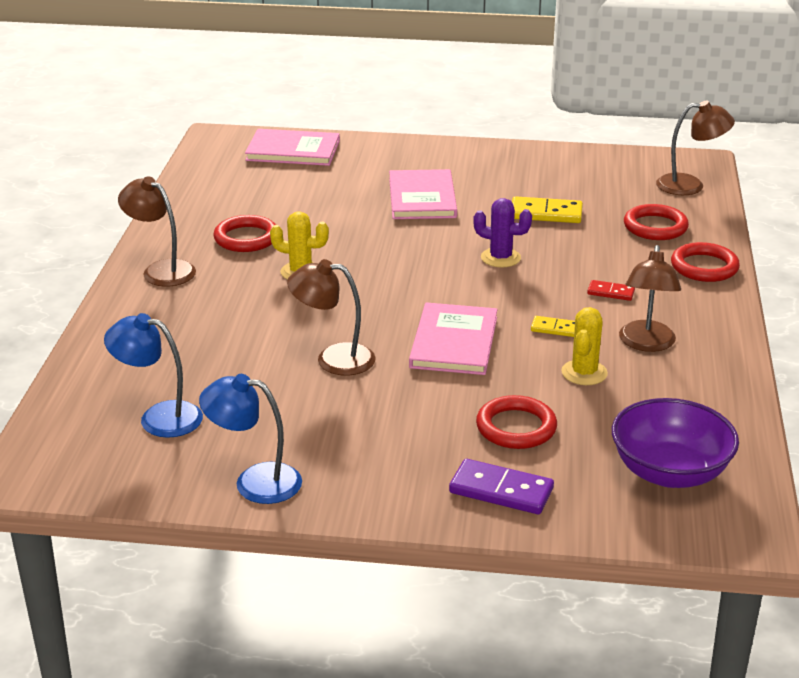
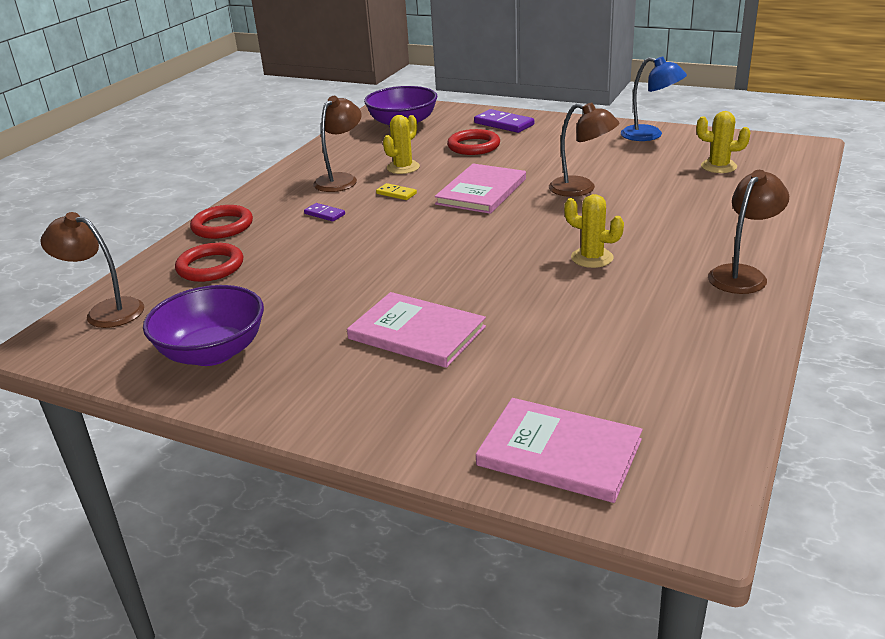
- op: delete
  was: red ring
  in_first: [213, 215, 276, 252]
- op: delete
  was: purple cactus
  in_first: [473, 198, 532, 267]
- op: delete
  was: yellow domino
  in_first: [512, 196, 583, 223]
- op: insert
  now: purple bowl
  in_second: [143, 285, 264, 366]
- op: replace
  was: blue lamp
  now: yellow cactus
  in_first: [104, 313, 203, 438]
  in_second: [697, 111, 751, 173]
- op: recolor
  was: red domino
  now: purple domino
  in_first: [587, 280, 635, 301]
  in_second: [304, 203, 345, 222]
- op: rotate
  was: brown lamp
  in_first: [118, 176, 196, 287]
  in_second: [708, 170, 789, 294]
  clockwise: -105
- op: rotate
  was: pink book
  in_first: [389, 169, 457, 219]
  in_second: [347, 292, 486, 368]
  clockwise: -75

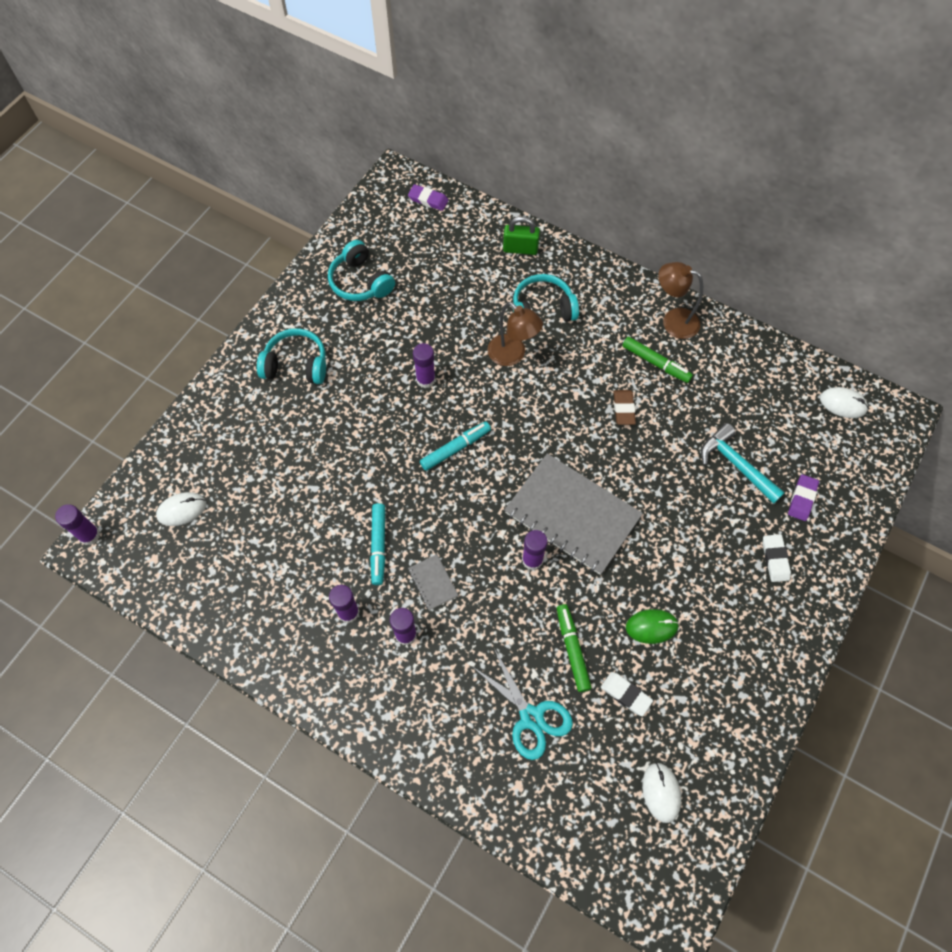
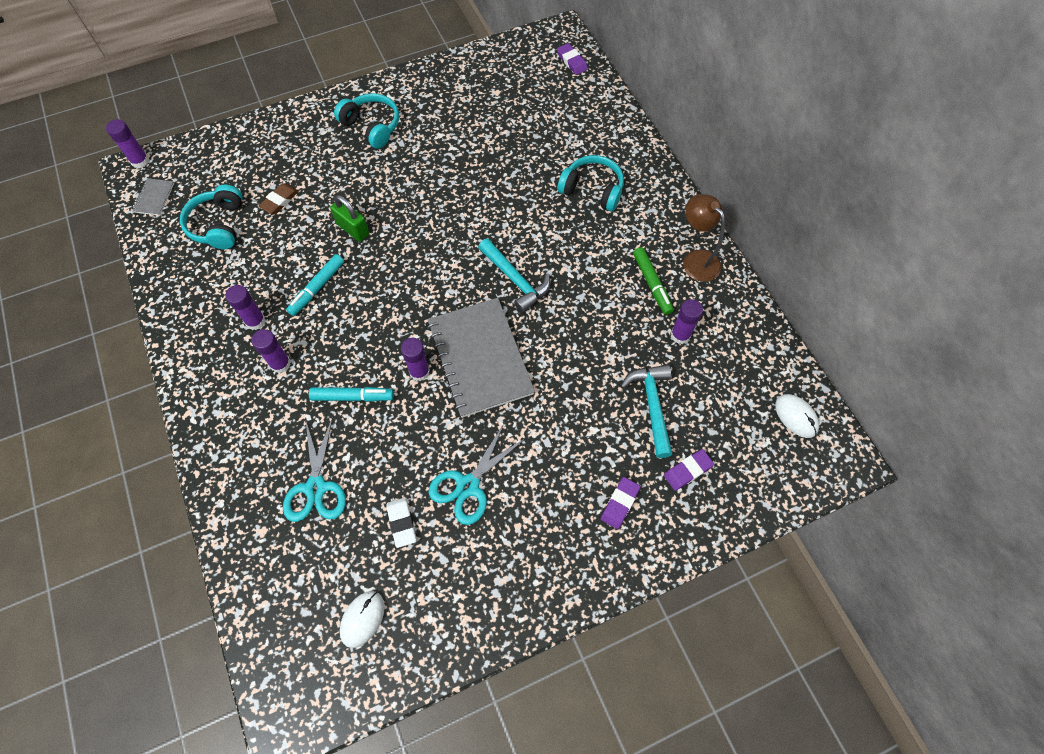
- op: delete
  was: white mouse
  in_first: [156, 492, 206, 526]
- op: delete
  was: brown lamp
  in_first: [487, 302, 543, 366]
- op: delete
  was: green marker
  in_first: [557, 604, 592, 692]
- op: insert
  now: turquoise hammer
  in_second: [478, 238, 550, 313]
- op: move
  was: turquoise headphones
  in_first: [328, 240, 395, 301]
  in_second: [180, 184, 243, 249]
- op: move
  was: grey notebook
  in_first: [408, 554, 459, 610]
  in_second: [132, 178, 174, 216]
- op: move
  was: purple glue stick
  in_first: [413, 343, 436, 388]
  in_second: [671, 299, 703, 344]
- op: move
  was: turquoise marker
  in_first: [420, 422, 491, 471]
  in_second: [309, 387, 394, 402]
- op: move
  was: green padlock
  in_first: [503, 216, 540, 255]
  in_second: [330, 195, 369, 242]
- op: move
  was: brown eraser
  in_first: [614, 390, 636, 425]
  in_second: [259, 183, 299, 214]
- op: replace
  was: green mouse
  now: turquoise scissors
  in_first: [626, 609, 679, 644]
  in_second: [429, 424, 526, 525]
- op: recolor
  was: white eraser
  now: purple eraser
  in_first: [762, 534, 791, 582]
  in_second: [601, 477, 641, 529]

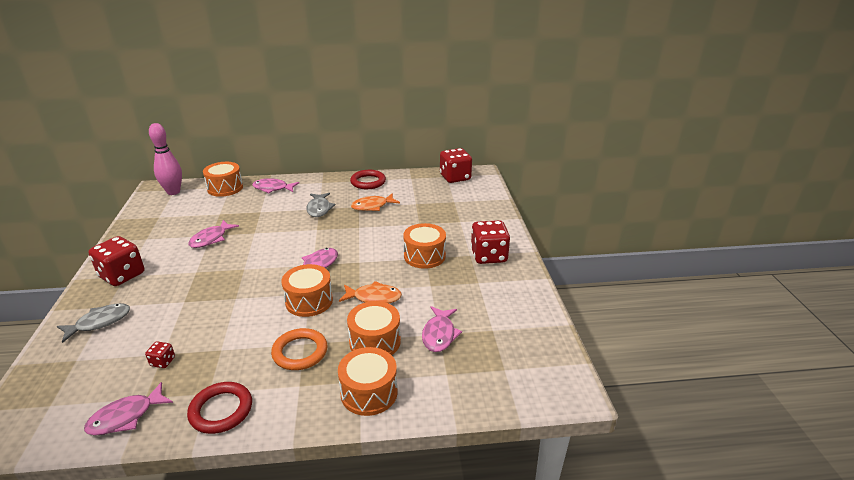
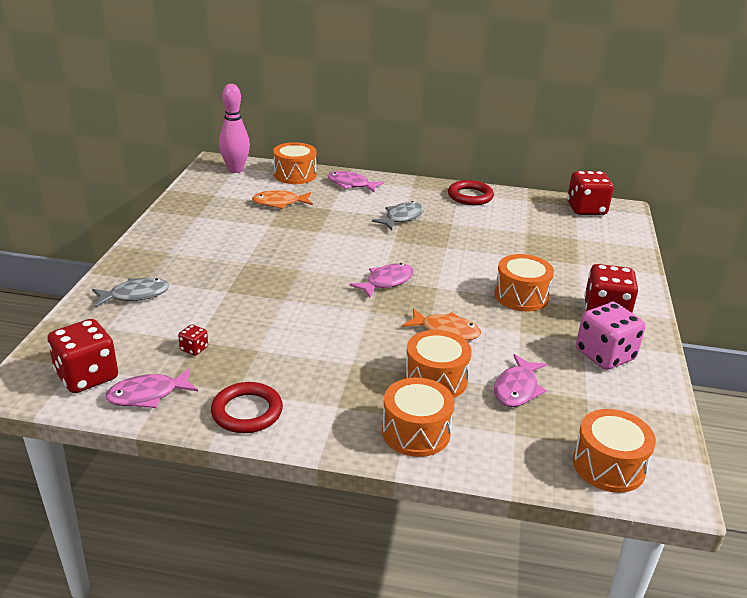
- op: delete
  was: pink fish
  in_first: [188, 220, 239, 248]
- op: delete
  was: orange ring
  in_first: [271, 328, 328, 370]
- op: insert
  now: pink dice
  in_second: [576, 302, 645, 370]
- op: move
  was: red dice
  in_first: [88, 236, 144, 286]
  in_second: [47, 319, 118, 393]
- op: move
  was: orange drum
  in_first: [281, 264, 333, 317]
  in_second: [573, 409, 656, 493]
- op: move
  was: orange fish
  in_first: [351, 193, 400, 211]
  in_second: [252, 190, 313, 209]
- op: rotate
  was: grey fish
  in_first: [306, 193, 336, 217]
  in_second: [372, 201, 424, 230]
  clockwise: -150

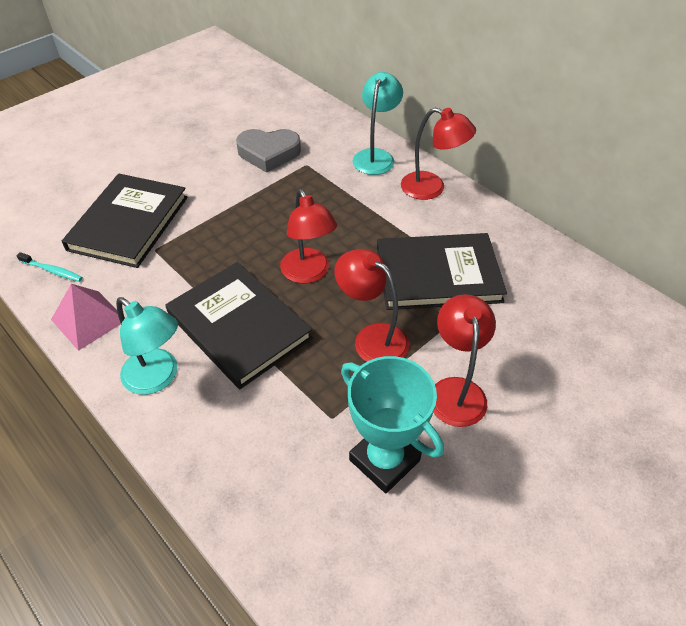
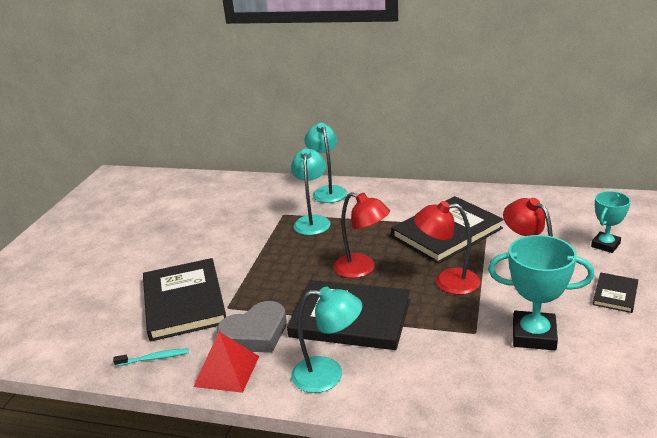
- op: delete
  was: red lamp
  in_first: [401, 107, 476, 200]
- op: insert
  now: turquoise lamp
  in_second: [291, 148, 331, 235]
- op: insert
  now: turquoise trophy
  in_second: [591, 191, 631, 253]
- op: insert
  now: black book
  in_second: [593, 272, 638, 313]
- op: move
  was: grey heart
  in_first: [236, 129, 301, 173]
  in_second: [217, 301, 287, 353]
- op: recolor
  was: pink pyramid
  now: red pyramid
  in_first: [51, 284, 121, 351]
  in_second: [193, 332, 259, 393]

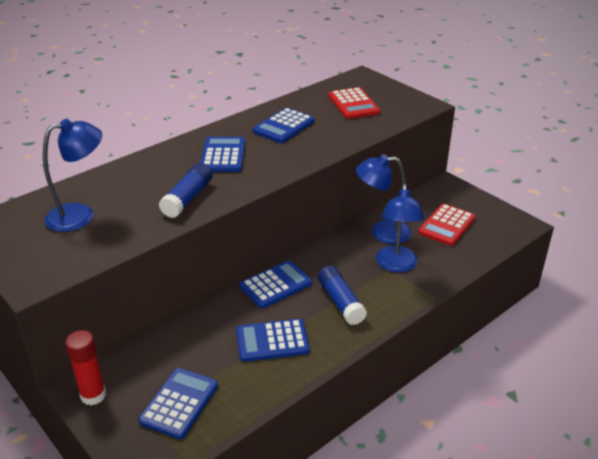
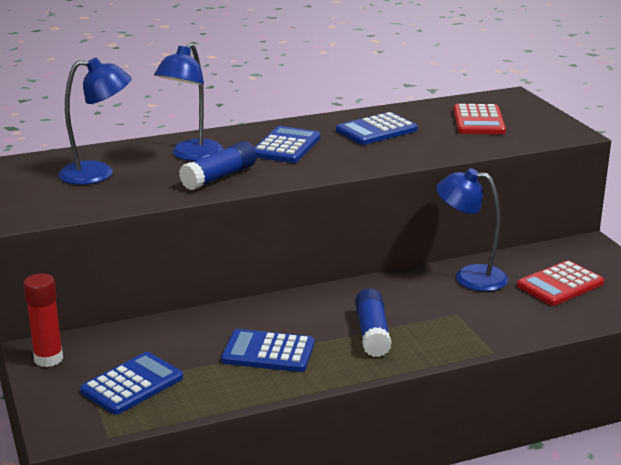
- op: delete
  was: blue calculator
  in_first: [239, 260, 312, 308]
- op: move
  was: blue lamp
  in_first: [376, 184, 424, 272]
  in_second: [154, 43, 224, 161]

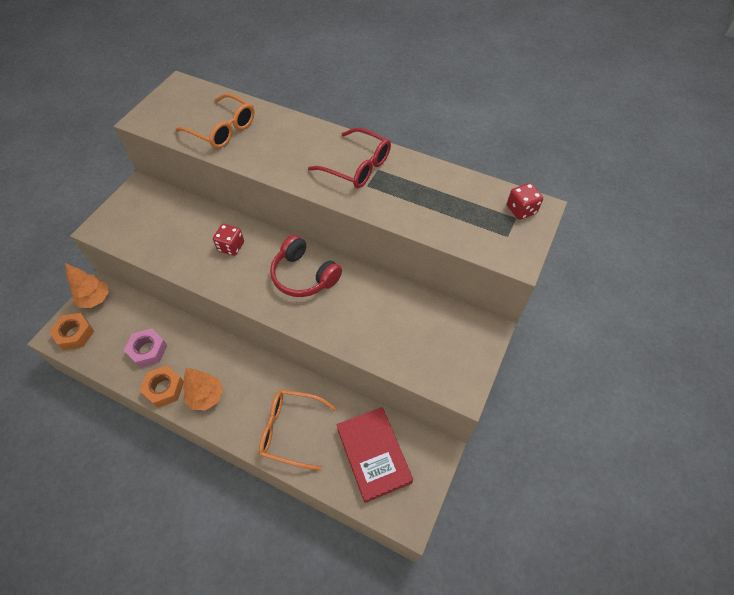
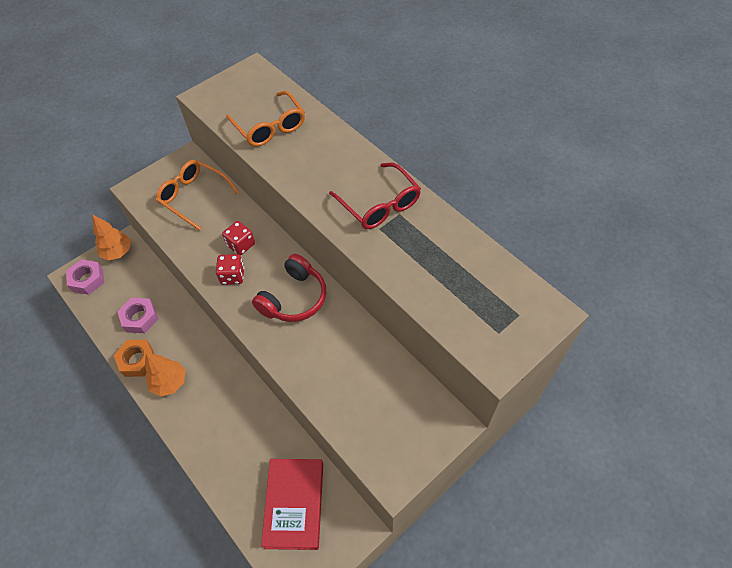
- op: move
  was: orange glasses
  in_first: [259, 389, 337, 471]
  in_second: [156, 160, 239, 231]
- op: move
  was: red dice
  in_first: [507, 183, 543, 220]
  in_second: [216, 254, 244, 285]
- op: recolor
  was: orange nut
  now: pink nut
  in_first: [49, 313, 94, 350]
  in_second: [66, 259, 104, 295]
- op: rotate
  was: red headphones
  in_first: [270, 235, 342, 297]
  in_second: [252, 254, 326, 322]
  clockwise: -120

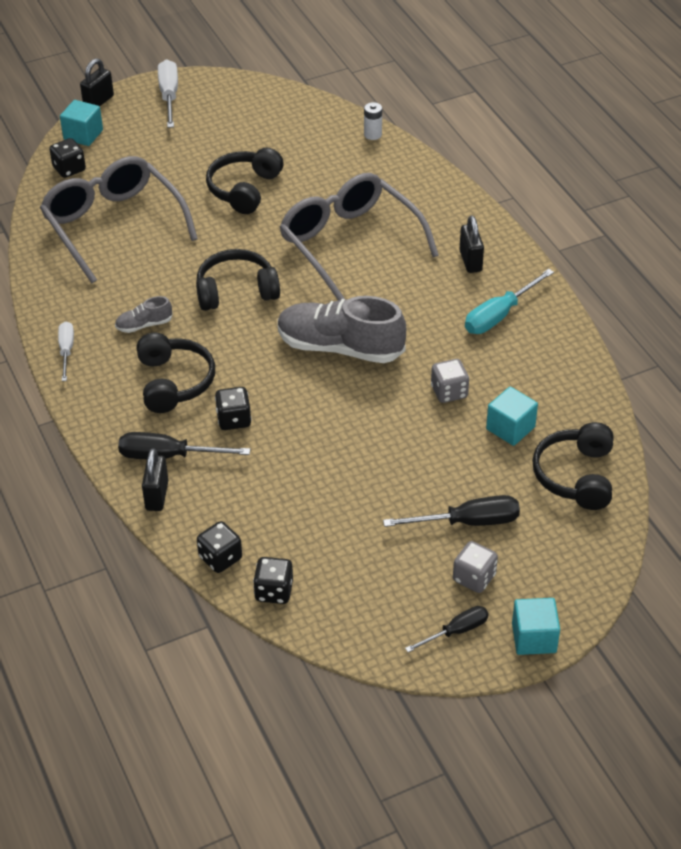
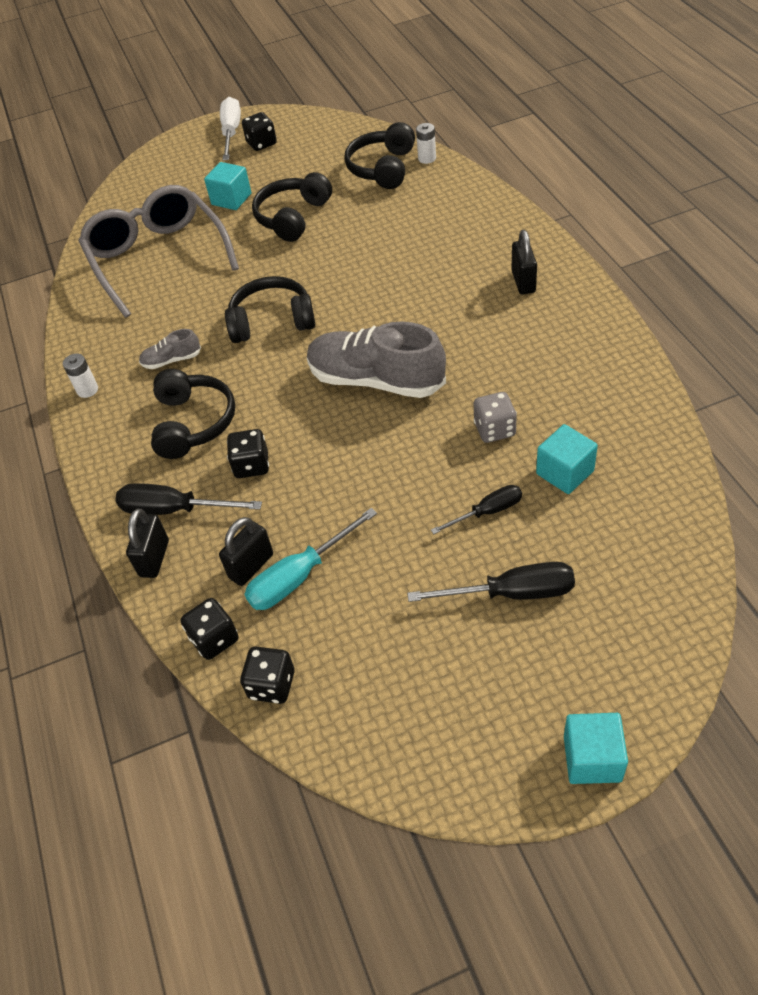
- op: delete
  was: grey glasses
  in_first: [280, 173, 439, 301]
- op: delete
  was: grey dice
  in_first: [453, 541, 498, 593]
- op: move
  was: black dice
  in_first: [49, 138, 86, 178]
  in_second: [242, 112, 277, 151]
- op: move
  was: turquoise cube
  in_first: [60, 100, 103, 146]
  in_second: [204, 162, 252, 210]
- op: move
  was: black padlock
  in_first: [80, 58, 114, 106]
  in_second: [219, 517, 273, 586]
- op: move
  was: black screwdriver
  in_first: [405, 606, 489, 652]
  in_second: [431, 485, 522, 534]
- op: move
  was: turquoise screwdriver
  in_first: [465, 269, 554, 334]
  in_second: [244, 508, 377, 610]
- op: move
  was: black headphones
  in_first: [532, 422, 613, 510]
  in_second: [344, 122, 415, 189]
- op: replace
  was: white screwdriver
  now: white battery
  in_first: [58, 322, 74, 381]
  in_second: [63, 354, 98, 398]

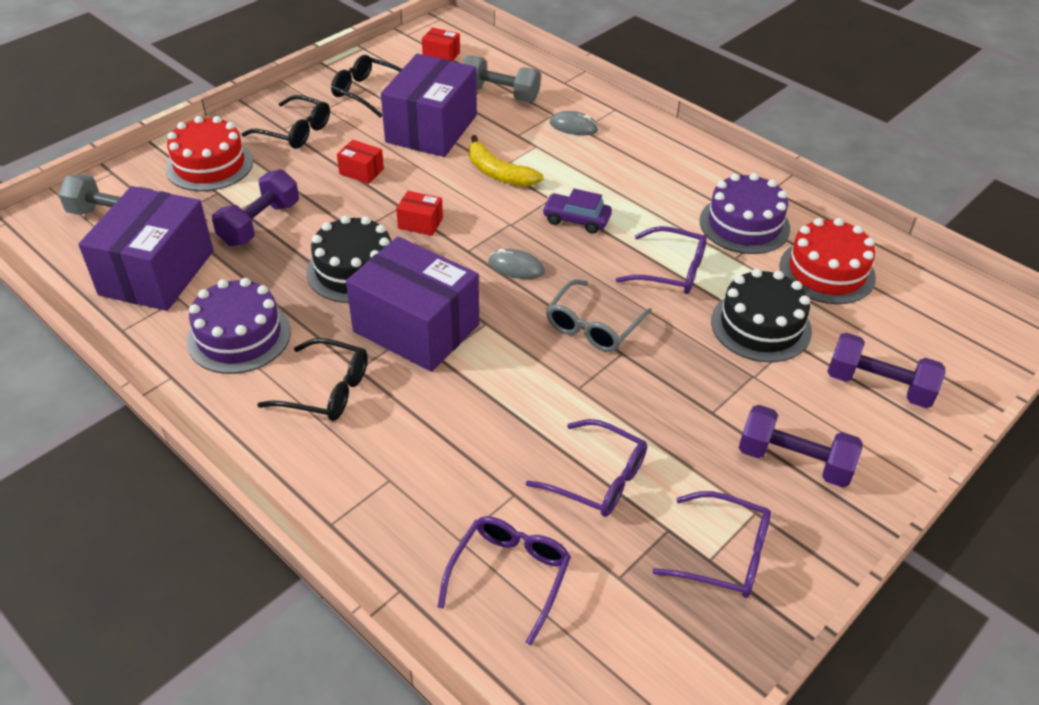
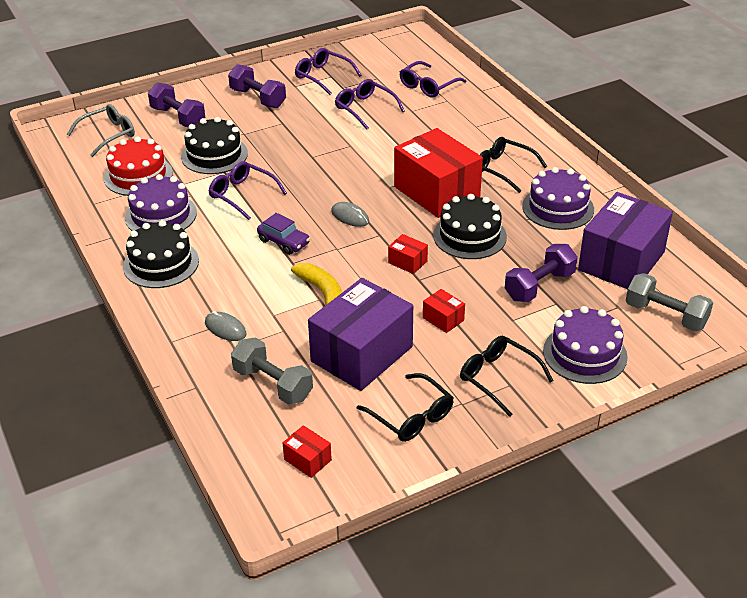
- op: insert
  now: black cake
  in_second: [123, 220, 199, 288]
- op: move
  was: grey glasses
  in_first: [546, 279, 652, 352]
  in_second: [67, 104, 135, 157]
- op: recolor
  was: red cake
  now: purple cake
  in_first: [166, 116, 253, 191]
  in_second: [543, 306, 628, 384]
- op: recolor
  was: purple box
  now: red box
  in_first: [346, 236, 479, 372]
  in_second: [394, 128, 483, 218]

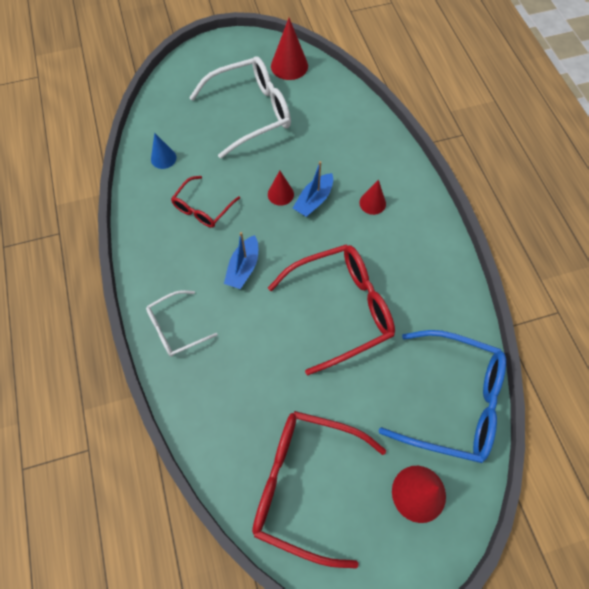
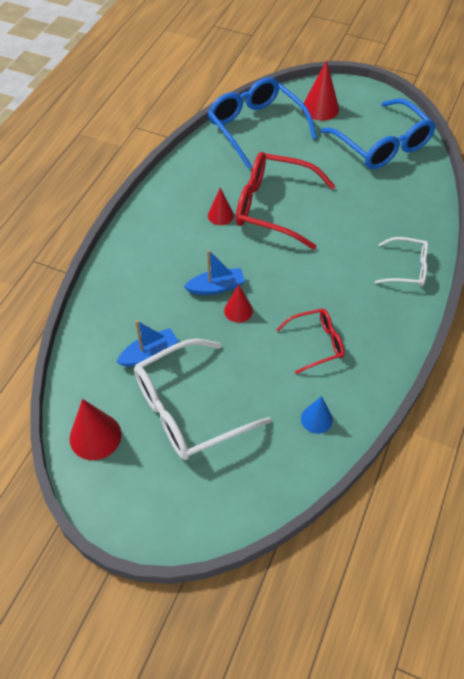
- op: move
  was: blue boat
  in_first: [224, 232, 258, 289]
  in_second: [117, 320, 179, 367]
- op: move
  was: red cone
  in_first: [359, 179, 386, 215]
  in_second: [208, 188, 234, 225]
- op: recolor
  was: red glasses
  now: blue glasses
  in_first: [252, 411, 386, 569]
  in_second: [321, 98, 436, 169]
- op: rotate
  was: white glasses
  in_first: [189, 56, 291, 159]
  in_second: [134, 338, 271, 460]
  clockwise: -45

